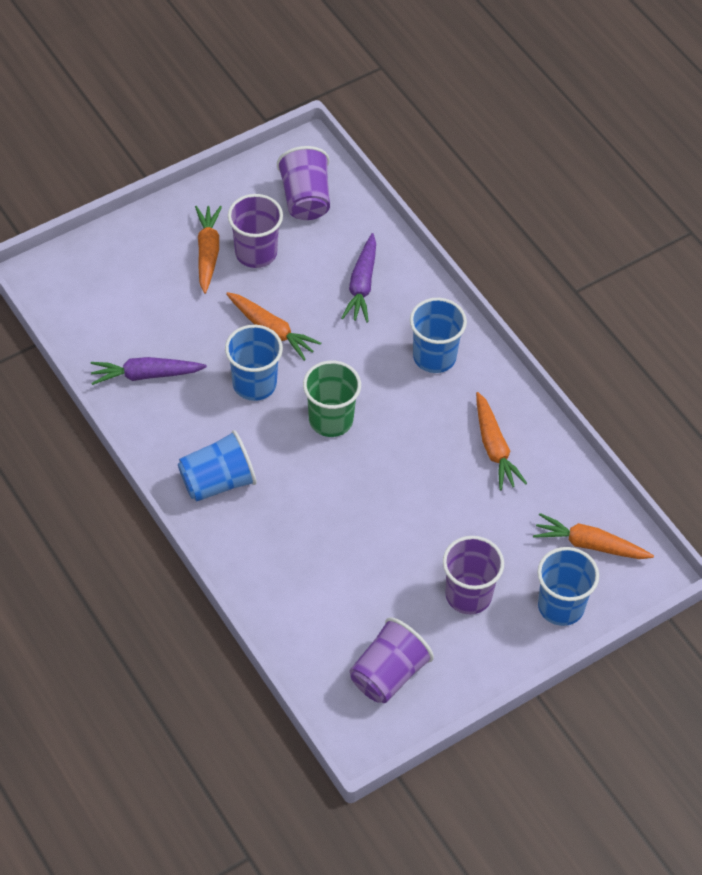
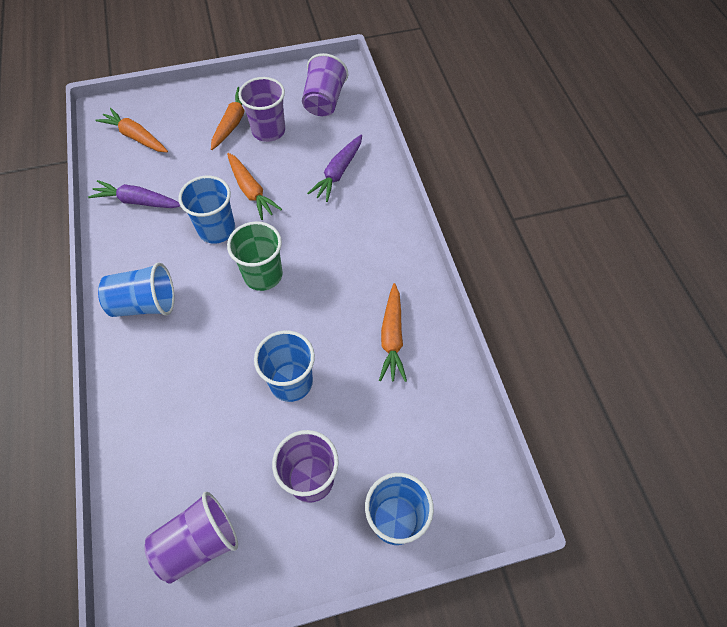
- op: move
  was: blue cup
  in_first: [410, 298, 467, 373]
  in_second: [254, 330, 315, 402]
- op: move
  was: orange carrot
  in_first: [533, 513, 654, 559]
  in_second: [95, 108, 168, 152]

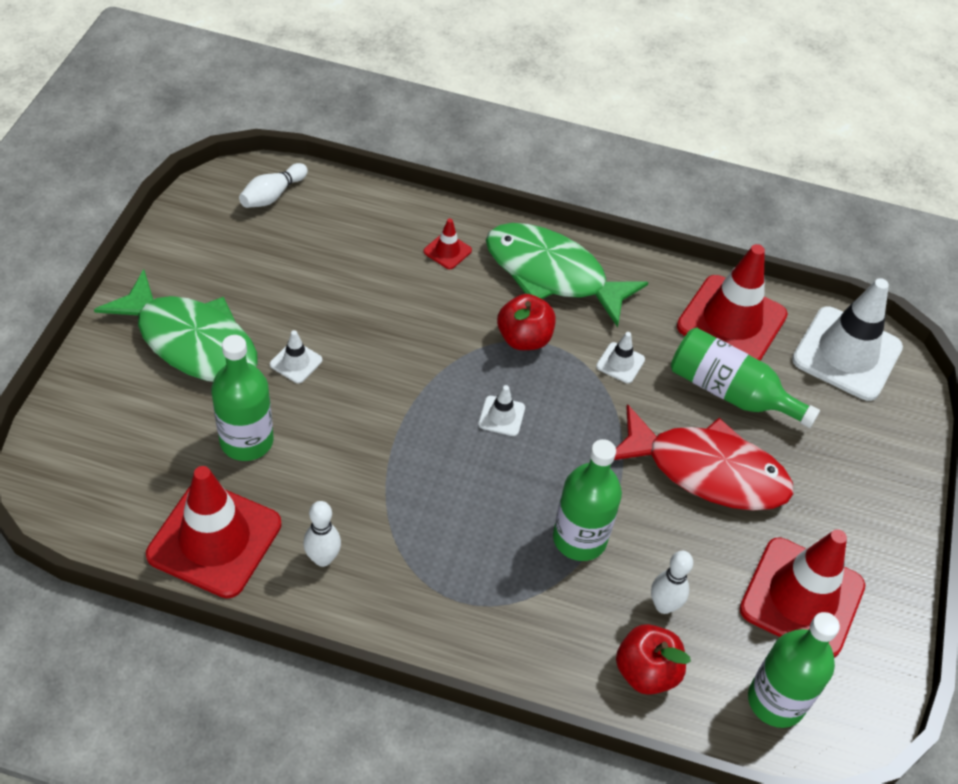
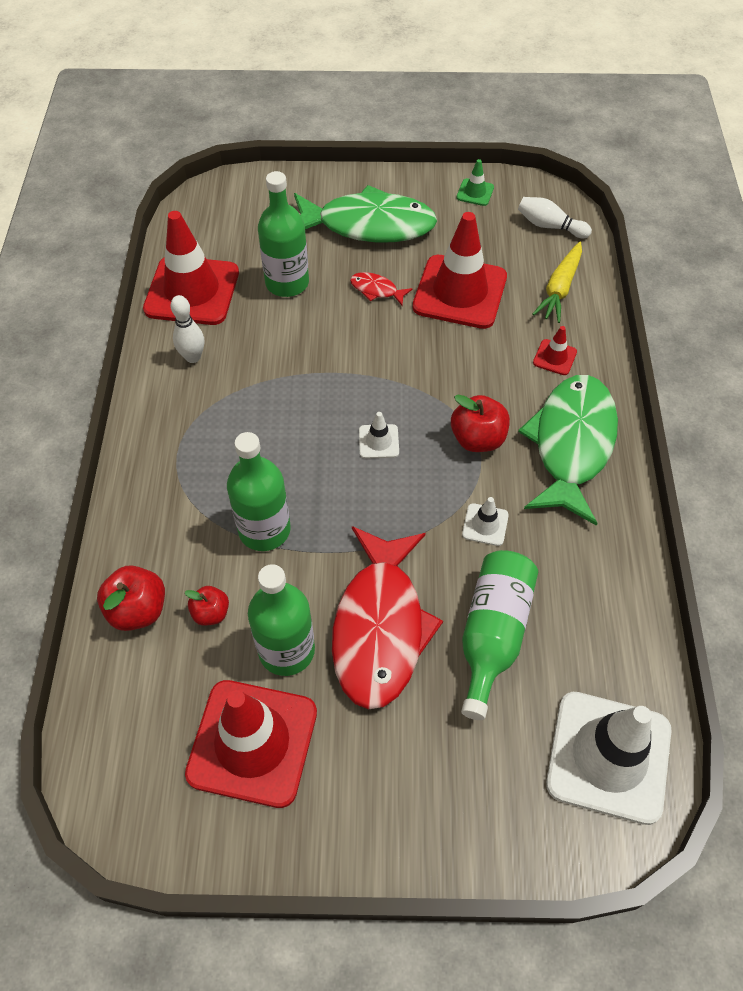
- op: insert
  now: green traffic cone
  in_second: [457, 159, 494, 206]
- op: insert
  now: yellow carrot
  in_second: [533, 242, 582, 323]
- op: move
  was: red traffic cone
  in_first: [677, 244, 788, 361]
  in_second: [413, 212, 507, 329]
- op: move
  was: green bottle
  in_first: [748, 612, 840, 728]
  in_second: [248, 564, 315, 676]
- op: replace
  was: white traffic cone
  now: red fish
  in_first: [270, 330, 322, 383]
  in_second: [350, 272, 413, 305]
- op: replace
  was: white bowling pin
  now: red apple
  in_first: [651, 551, 693, 614]
  in_second: [184, 586, 229, 626]
- op: rotate
  was: green fish
  in_first: [94, 269, 258, 382]
  in_second: [294, 185, 437, 242]
  clockwise: -105

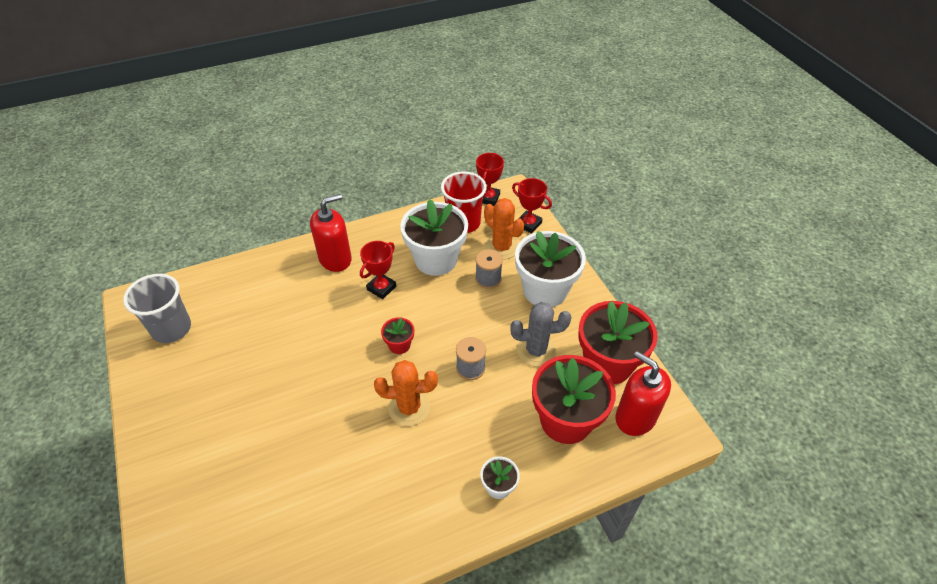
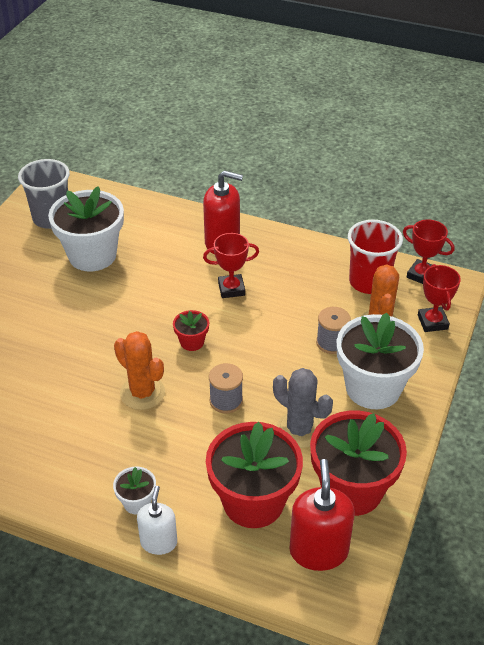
- op: insert
  now: white soap dispenser
  in_second: [137, 486, 177, 555]
- op: move
  was: white flower pot
  in_first: [400, 199, 468, 276]
  in_second: [48, 186, 124, 271]
- op: rotate
  was: red trophy
  in_first: [476, 153, 504, 206]
  in_second: [403, 220, 455, 284]
  clockwise: 60

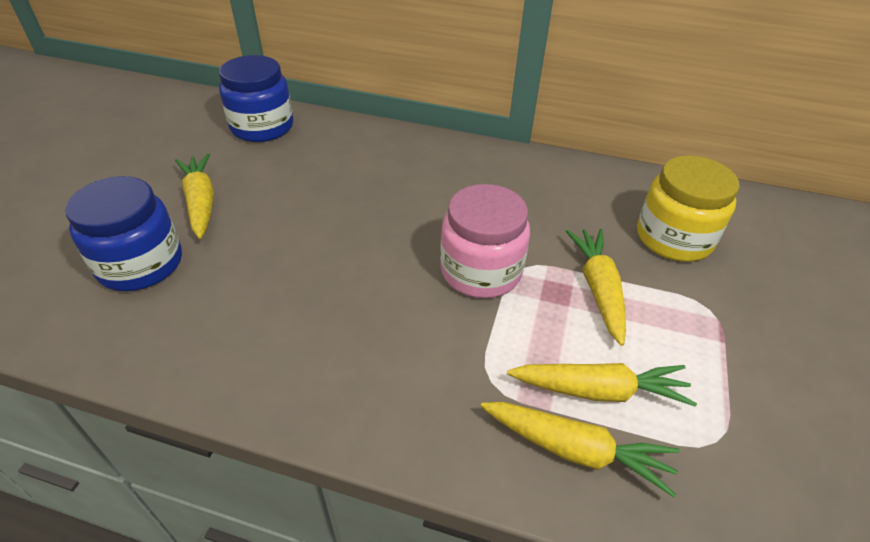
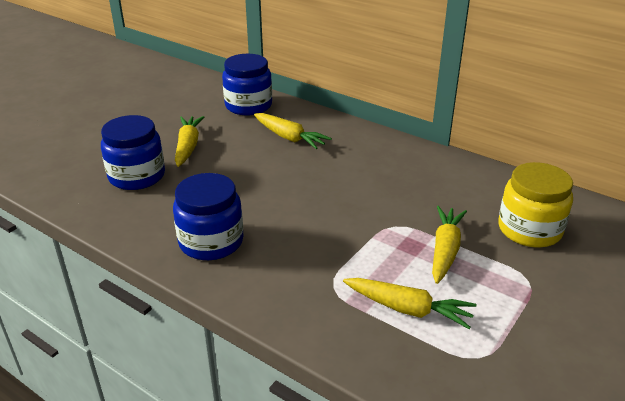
- op: delete
  was: pink jar
  in_first: [440, 184, 530, 298]
- op: insert
  now: blue jar
  in_second: [173, 173, 244, 260]
- op: move
  was: yellow carrot
  in_first: [481, 402, 680, 497]
  in_second: [254, 113, 332, 149]

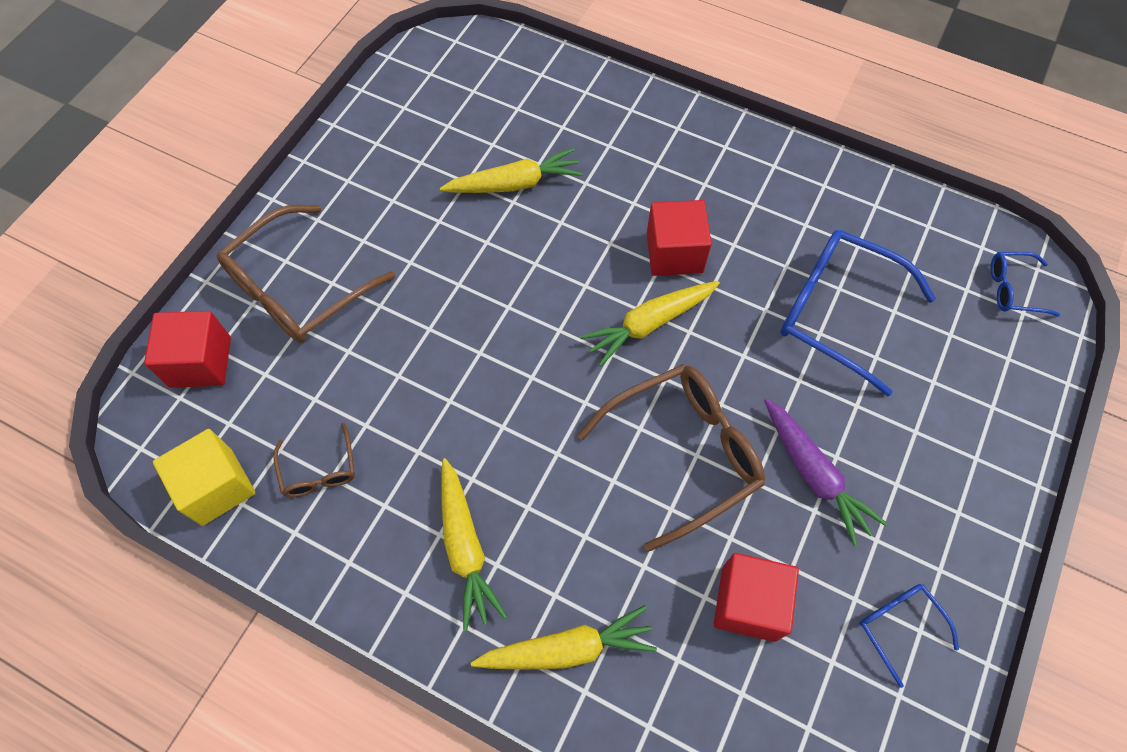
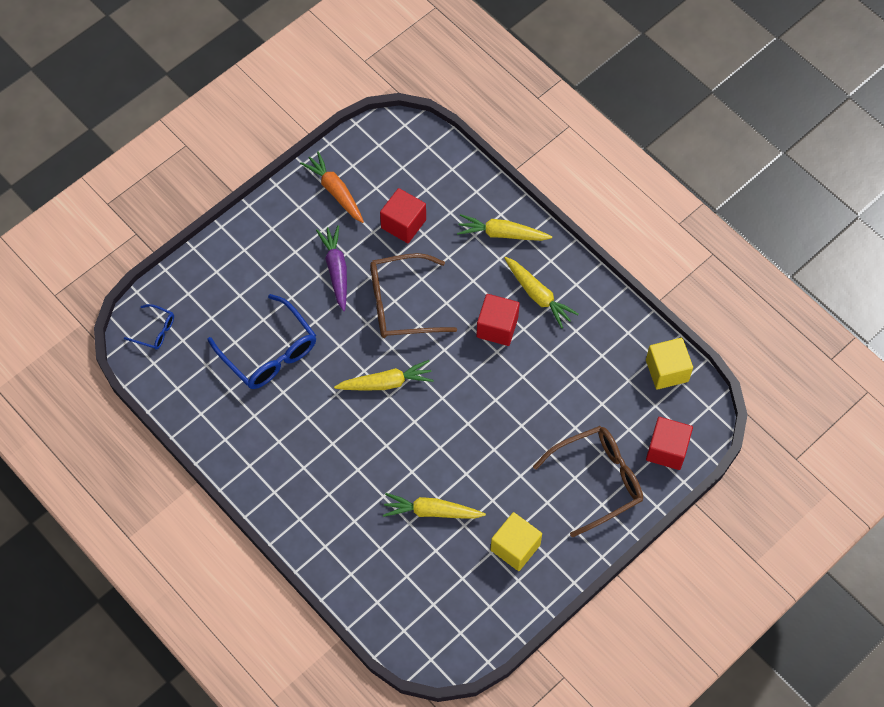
- op: delete
  was: brown glasses
  in_first: [273, 422, 355, 497]
- op: insert
  now: yellow cube
  in_second: [491, 512, 542, 571]
- op: move
  was: red cube
  in_first: [646, 200, 712, 276]
  in_second: [477, 294, 520, 346]
- op: replace
  was: blue glasses
  now: orange carrot
  in_first: [859, 584, 959, 688]
  in_second: [300, 151, 364, 223]
- op: rotate
  was: yellow carrot
  in_first: [441, 458, 507, 631]
  in_second: [504, 257, 579, 329]
  clockwise: 135

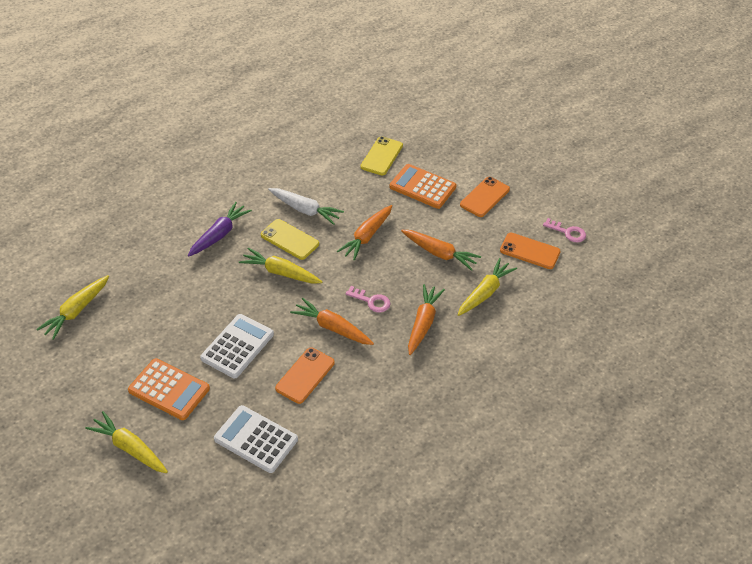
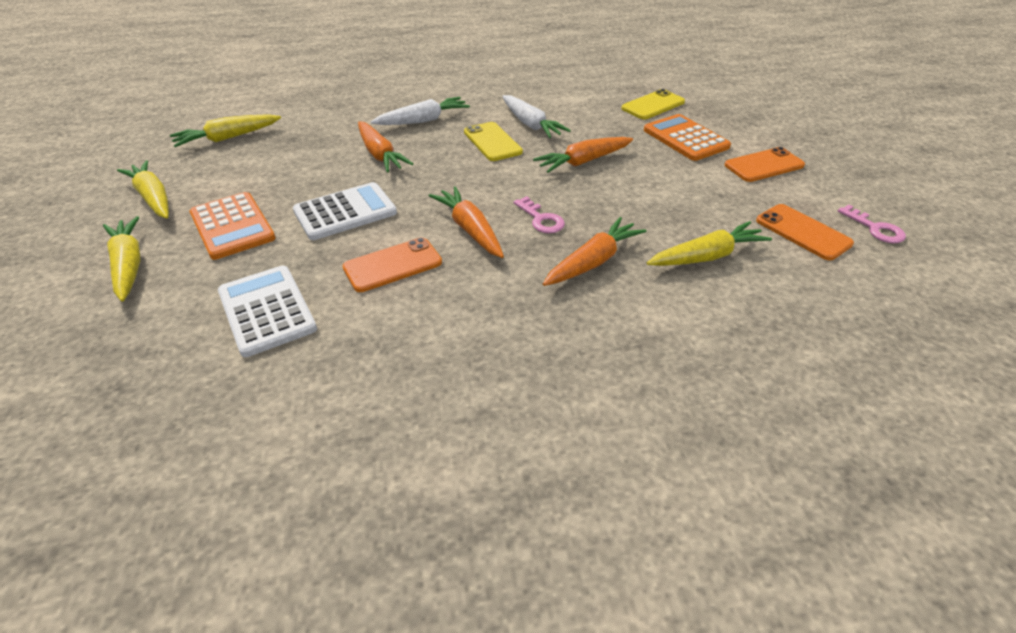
- op: move
  was: yellow carrot
  in_first: [239, 248, 322, 284]
  in_second: [117, 161, 169, 219]
- op: move
  was: orange carrot
  in_first: [401, 230, 481, 271]
  in_second: [358, 121, 413, 172]
- op: recolor
  was: purple carrot
  now: white carrot
  in_first: [188, 202, 252, 257]
  in_second: [371, 97, 470, 125]

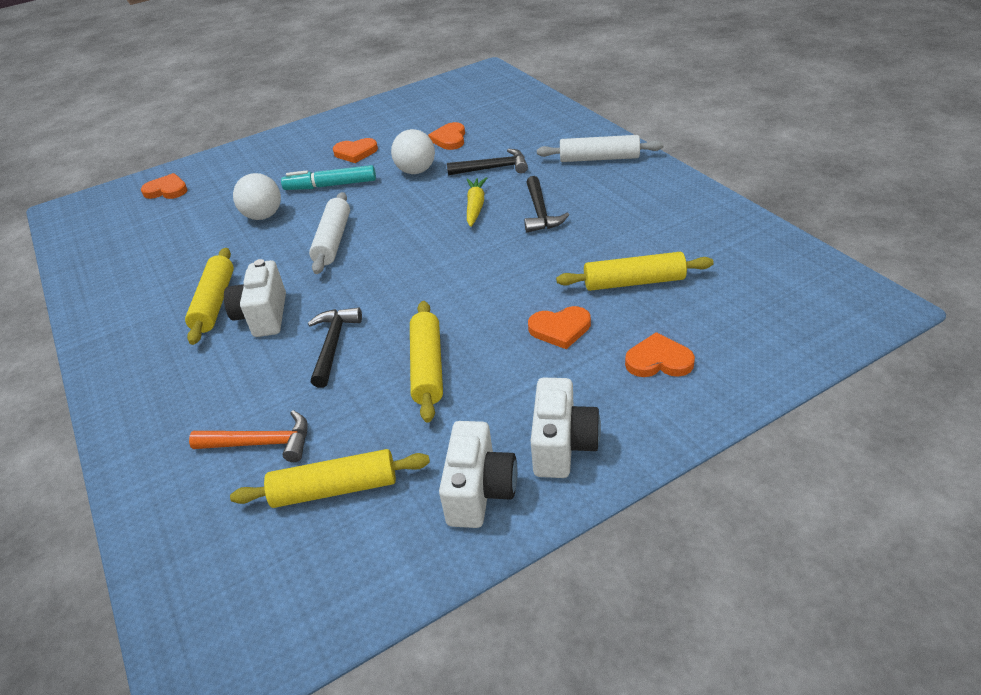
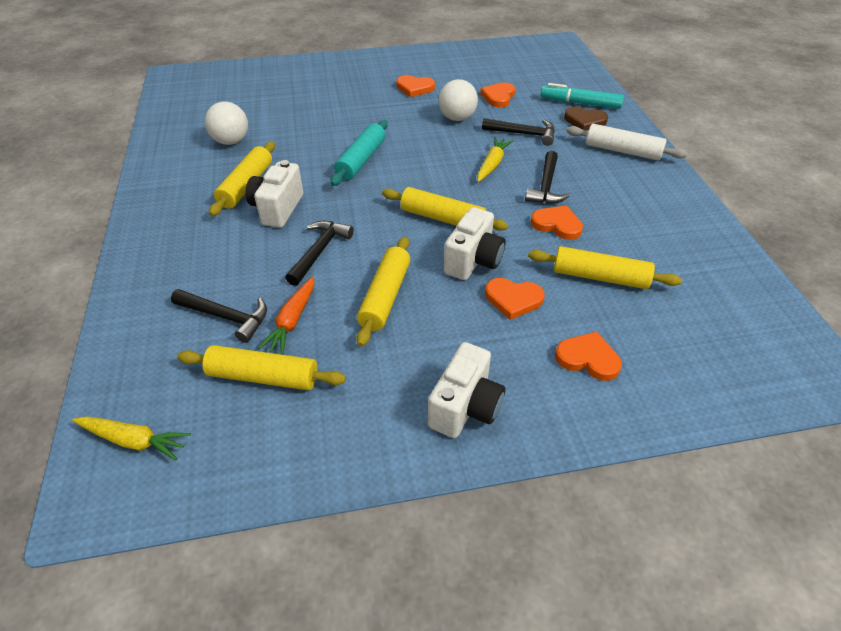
- op: insert
  now: yellow carrot
  in_second: [72, 416, 191, 461]
- op: insert
  now: orange carrot
  in_second: [258, 277, 314, 355]
- op: insert
  now: yellow rolling pin
  in_second: [382, 187, 508, 231]
- op: insert
  now: brown heart
  in_second: [564, 107, 608, 131]
- op: move
  was: orange heart
  in_first: [141, 173, 187, 199]
  in_second: [531, 206, 583, 240]
- op: move
  was: white ball
  in_first: [233, 173, 281, 220]
  in_second: [205, 101, 248, 145]
- op: move
  was: turquoise marker
  in_first: [281, 165, 376, 190]
  in_second: [540, 83, 624, 109]
- op: move
  was: white camera
  in_first: [439, 421, 517, 528]
  in_second: [444, 207, 506, 280]
- op: recolor
  was: orange hammer
  now: black hammer
  in_first: [189, 410, 308, 462]
  in_second: [171, 289, 267, 343]
- op: recolor
  was: white rolling pin
  now: turquoise rolling pin
  in_first: [309, 192, 350, 274]
  in_second: [330, 120, 388, 186]

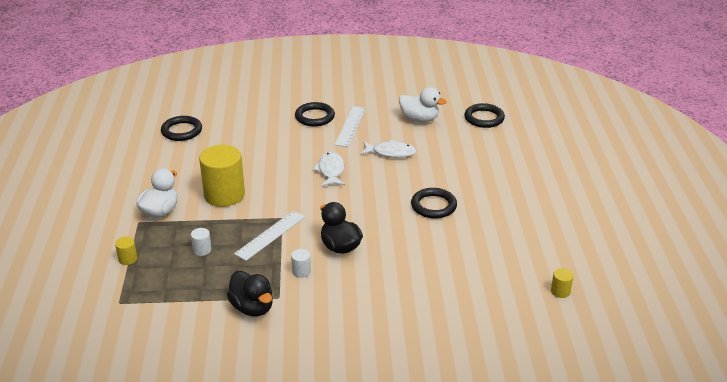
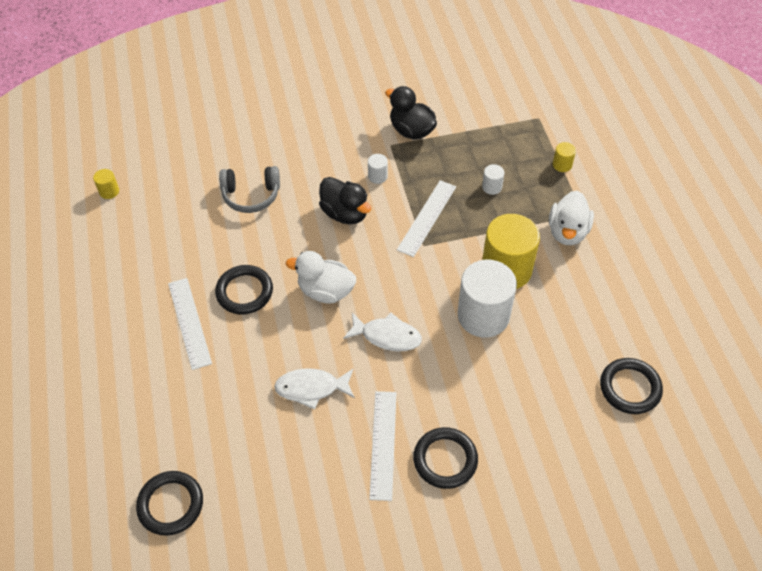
- op: insert
  now: white ruler
  in_second: [168, 278, 212, 370]
- op: insert
  now: grey headphones
  in_second: [219, 166, 280, 213]
- op: insert
  now: white cylinder
  in_second: [458, 260, 517, 338]
- op: move
  was: white duck
  in_first: [399, 87, 447, 122]
  in_second: [286, 251, 356, 303]
- op: rotate
  was: white fish
  in_first: [313, 152, 345, 187]
  in_second: [343, 313, 422, 351]
  clockwise: -60

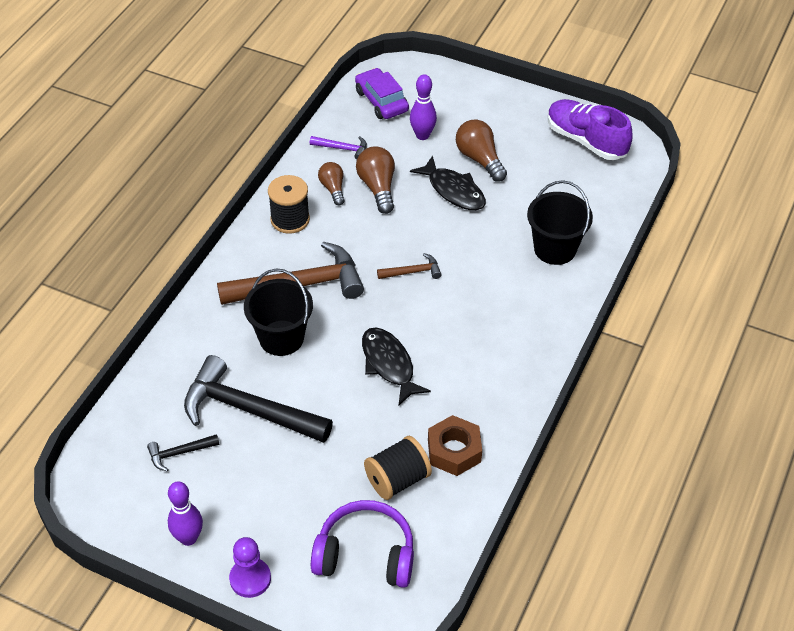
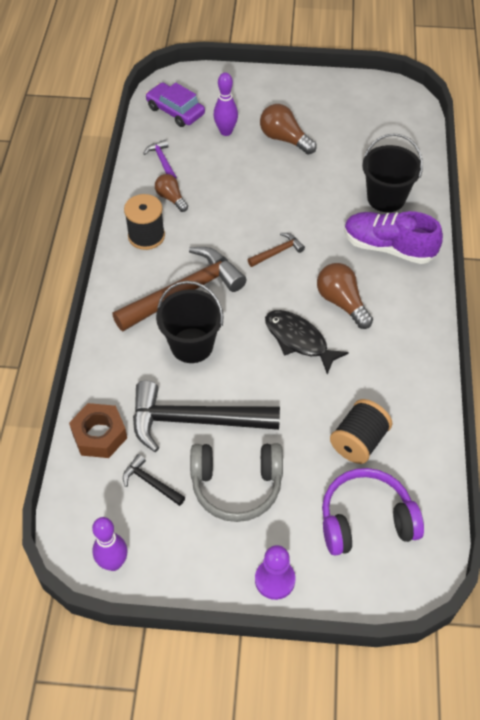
- op: delete
  was: black fish
  in_first: [410, 156, 486, 210]
- op: insert
  now: grey headphones
  in_second: [190, 443, 283, 522]
- op: move
  was: purple bowling pin
  in_first: [168, 481, 203, 546]
  in_second: [92, 517, 128, 571]
- op: move
  was: brown light bulb
  in_first: [356, 146, 395, 214]
  in_second: [317, 263, 373, 329]
- op: move
  was: brown nut
  in_first: [428, 415, 482, 476]
  in_second: [69, 403, 127, 458]
- op: move
  was: purple shoe
  in_first: [548, 99, 633, 160]
  in_second: [344, 211, 443, 264]
- op: rotate
  was: black hammer
  in_first: [147, 434, 219, 472]
  in_second: [123, 454, 185, 506]
  clockwise: 75
- op: rotate
  was: purple hammer
  in_first: [310, 136, 367, 160]
  in_second: [143, 140, 177, 178]
  clockwise: -105

